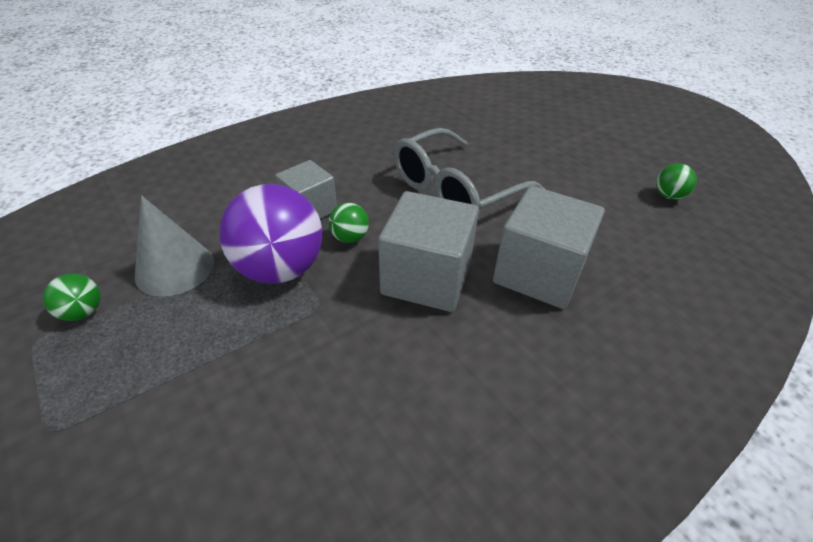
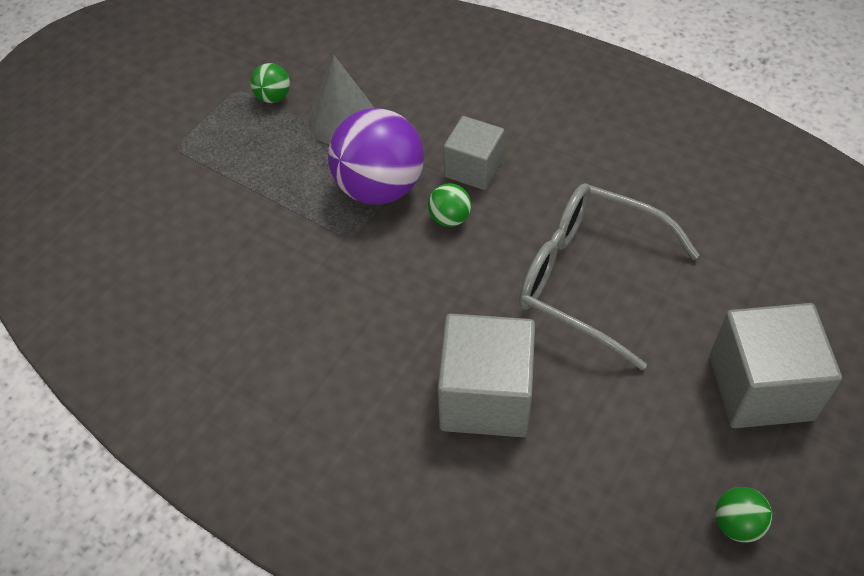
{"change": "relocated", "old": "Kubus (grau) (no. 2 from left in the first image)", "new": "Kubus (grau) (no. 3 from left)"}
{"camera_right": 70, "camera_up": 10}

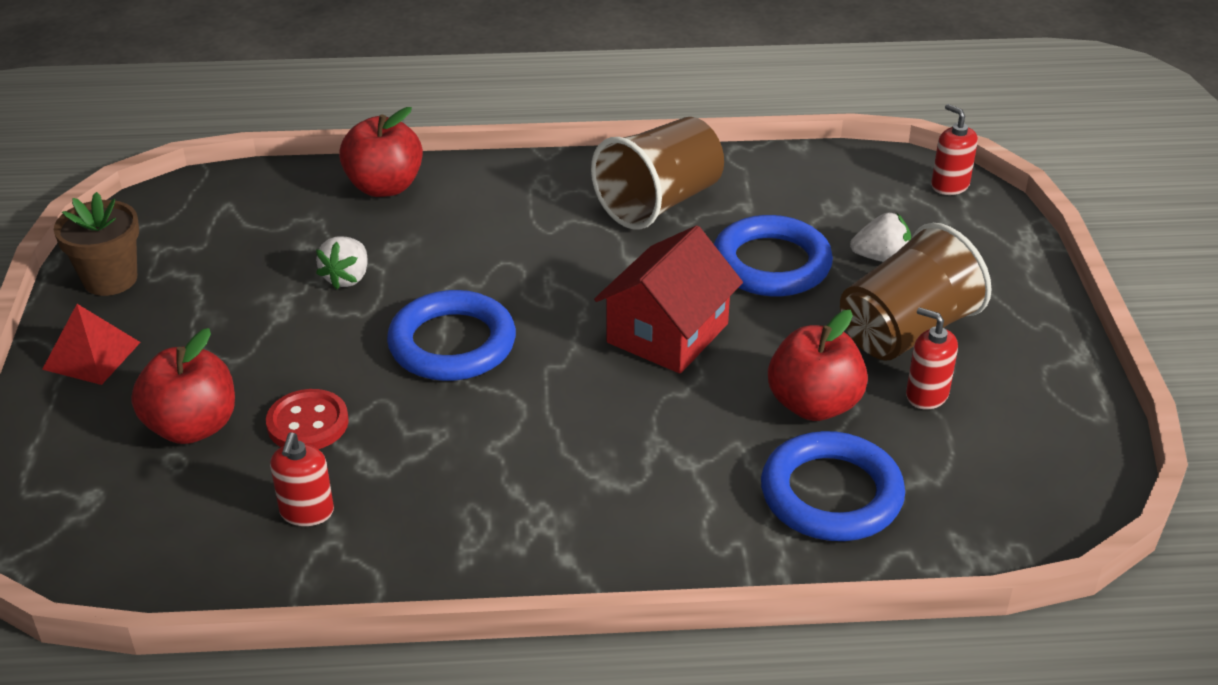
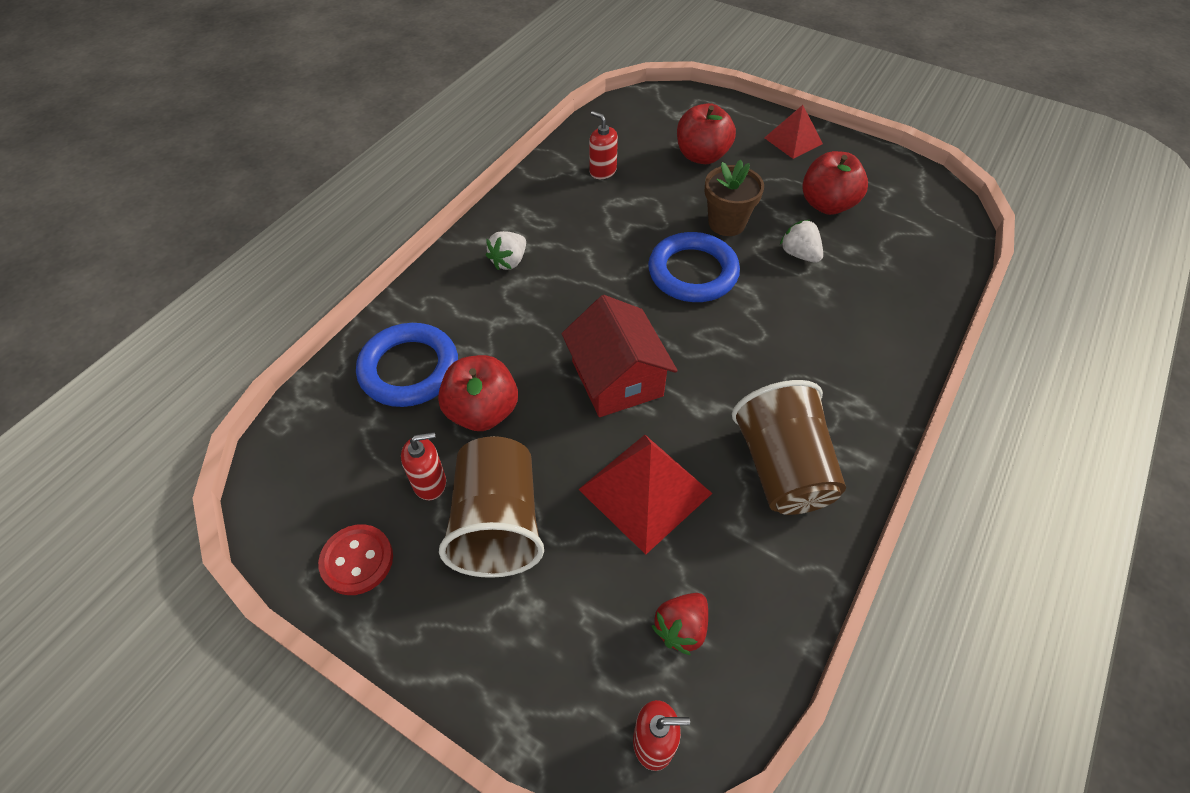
{"change": "relocated", "old": "Apfel (rot) (no. 2 from left in the first image)", "new": "Apfel (rot) (no. 3 from left)"}
{"change": "relocated", "old": "Blumentopf (braun)"}
{"change": "relocated", "old": "Erdbeere (weiß) (no. 2 from left in the first image)", "new": "Erdbeere (weiß) (no. 1 from left)"}
{"change": "exchanged", "old": "Ring (blau) (no. 2 from left)", "new": "Pyramide (rot) (no. 1 from left)"}
{"change": "relocated", "old": "Knopf (rot)"}
{"change": "appeared", "new": "Erdbeere (rot)"}
{"camera_right": 125, "camera_up": 15}

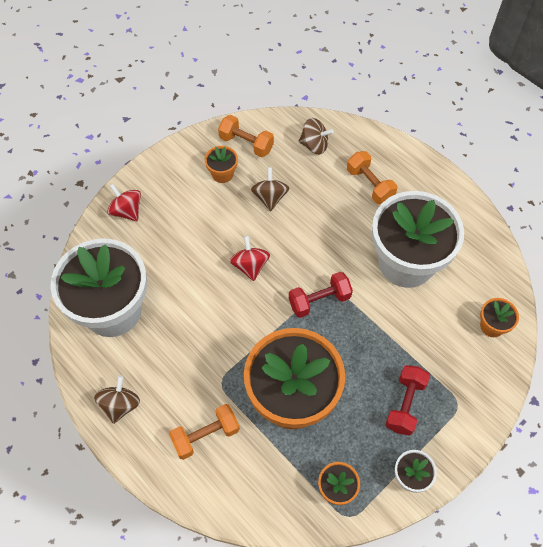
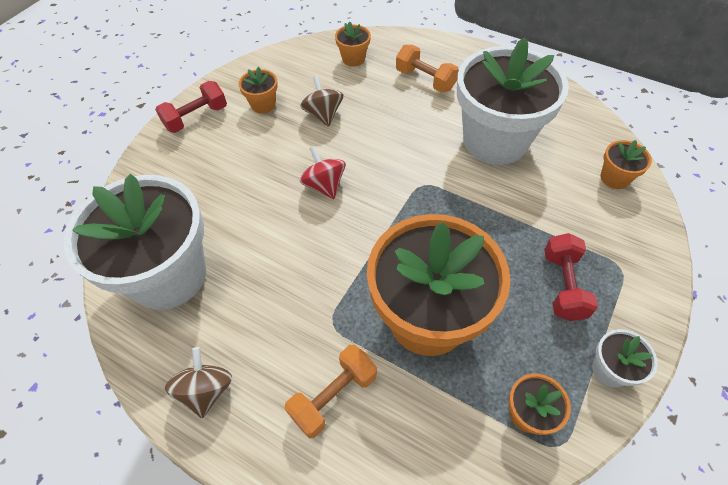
{"change": "missing", "old": "Hantel (orange) (no. 2 from left)"}
{"change": "exchanged", "old": "Kreisel (braun) (no. 3 from left)", "new": "Blumentopf (orange) (no. 2 from left)"}
{"change": "missing", "old": "Kreisel (rot) (no. 1 from left)"}
{"change": "relocated", "old": "Hantel (rot) (no. 1 from left)"}
{"camera_right": -15, "camera_up": -5}

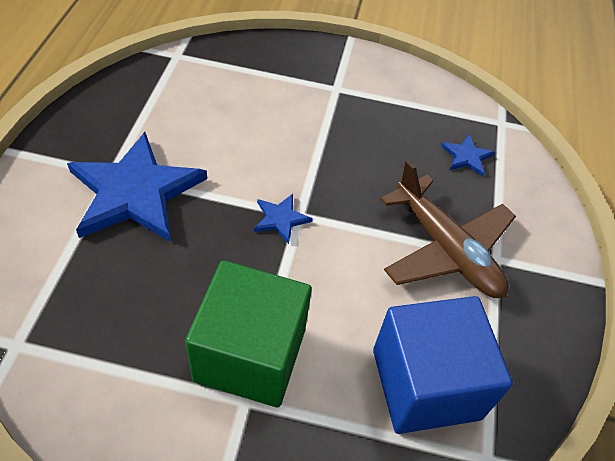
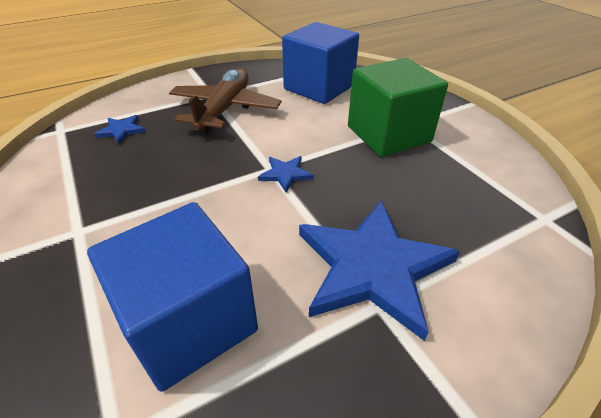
{"change": "appeared", "new": "Kubus (blau) (no. 1 from left)"}
{"camera_right": -125, "camera_up": -10}

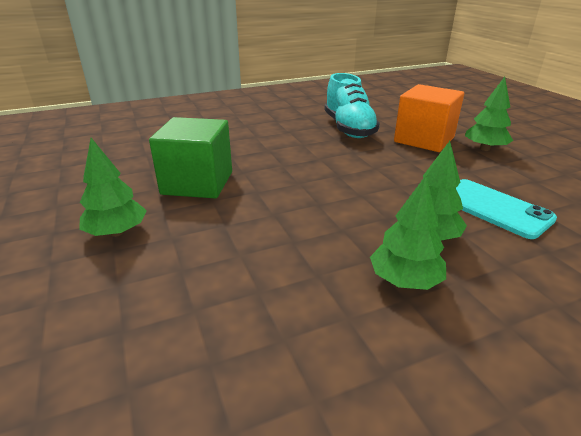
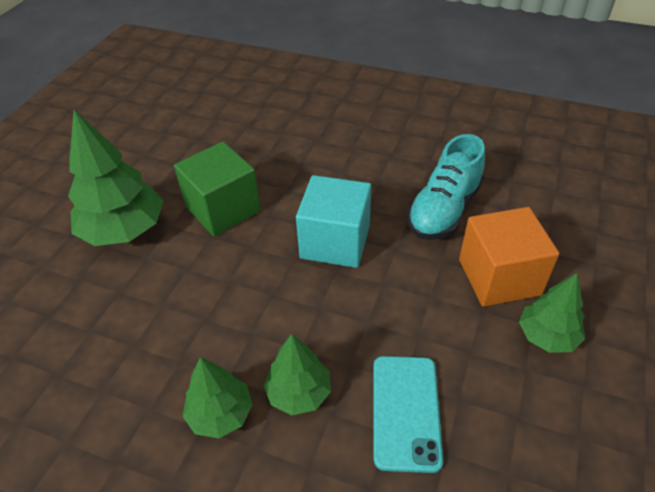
{"change": "size", "old": "Baum (grün) (no. 1 from left)", "factor": 1.72}
{"change": "appeared", "new": "Kubus (türkis)"}
{"camera_right": 45, "camera_up": 15}

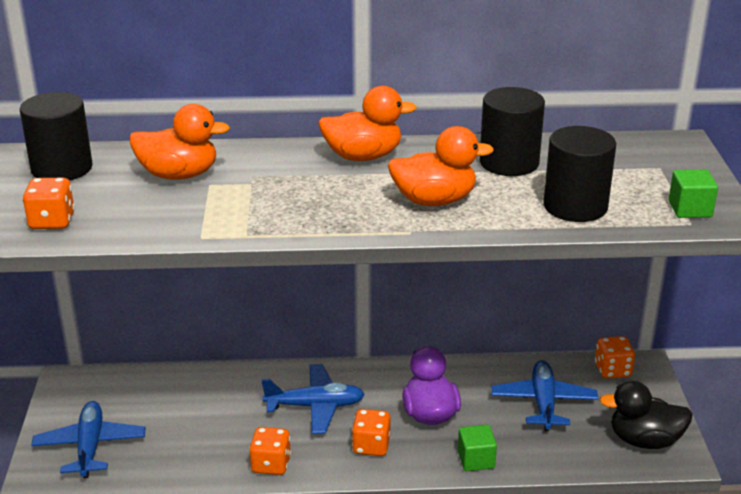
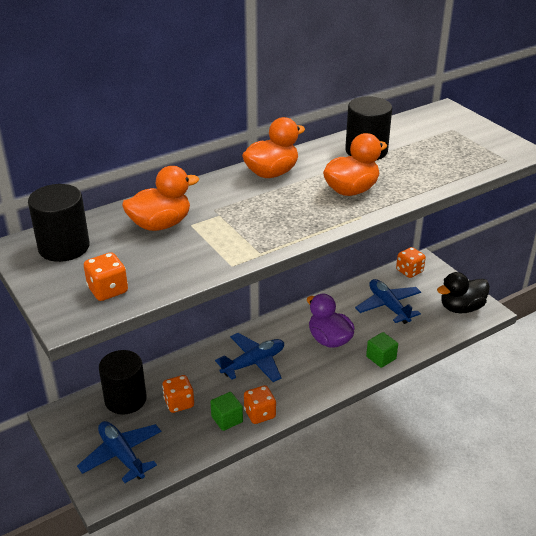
{"change": "relocated", "old": "Vollzylinder (schwarz) (no. 3 from left in the first image)", "new": "Vollzylinder (schwarz) (no. 2 from left)"}
{"change": "relocated", "old": "Kubus (grün) (no. 2 from left in the first image)", "new": "Kubus (grün) (no. 1 from left)"}
{"change": "relocated", "old": "Spielwürfel (orange) (no. 3 from left in the first image)", "new": "Spielwürfel (orange) (no. 2 from left)"}
{"camera_right": -30, "camera_up": 5}

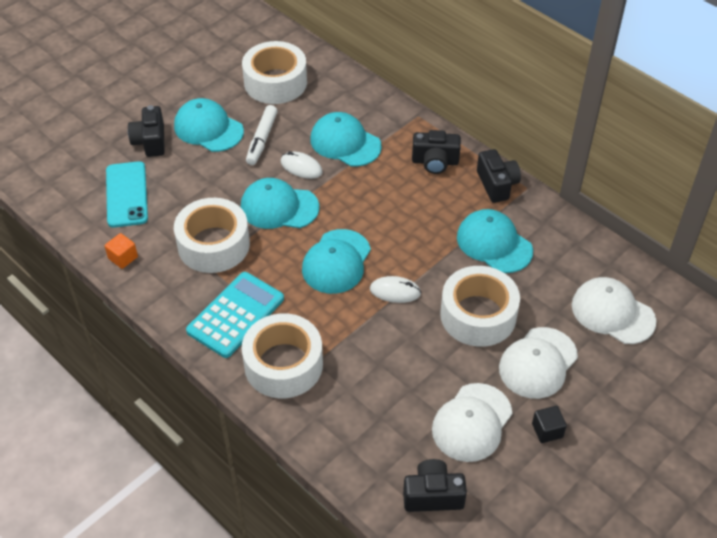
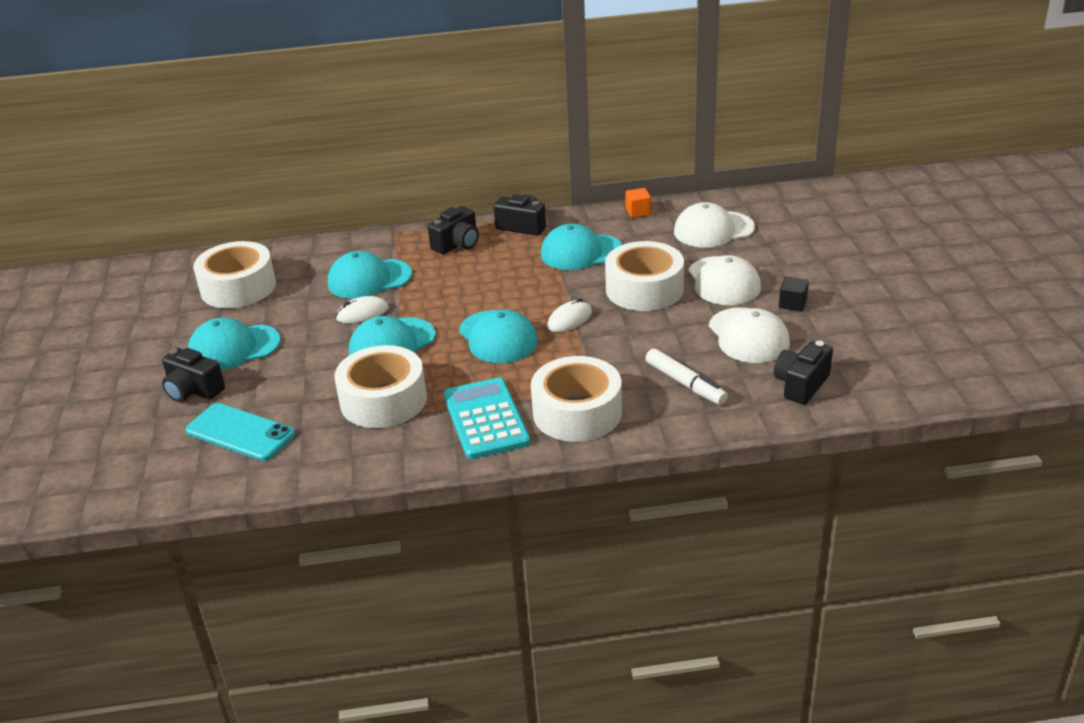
{"change": "relocated", "old": "Filzstift (weiß)"}
{"change": "relocated", "old": "Kubus (orange)"}
{"camera_right": -50, "camera_up": -15}

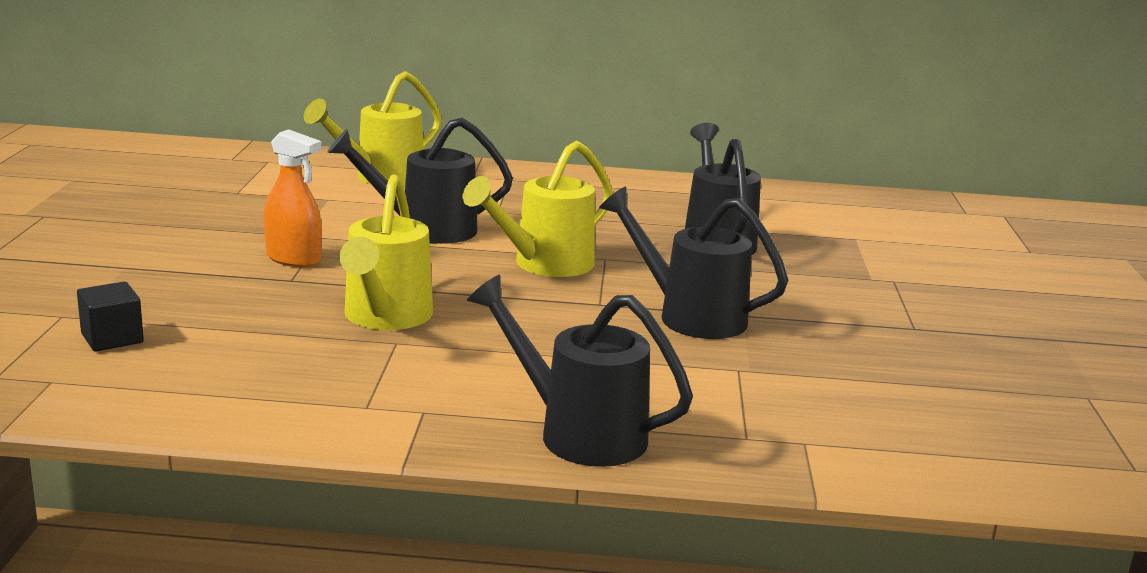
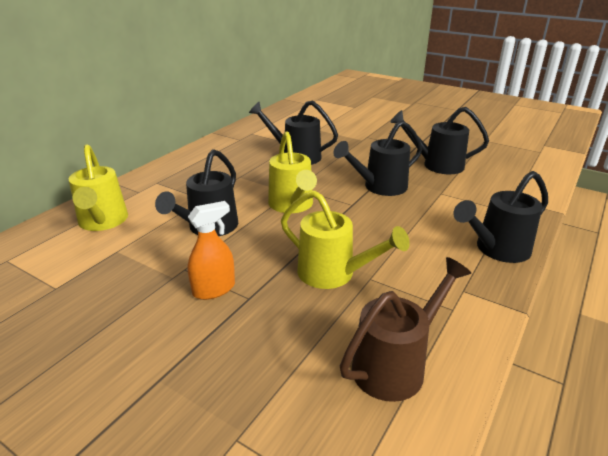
{"change": "missing", "old": "Kubus (schwarz)"}
{"change": "appeared", "new": "Gießkanne (schwarz) (no. 4 from left)"}
{"change": "appeared", "new": "Gießkanne (braun)"}
{"camera_right": -60, "camera_up": 10}

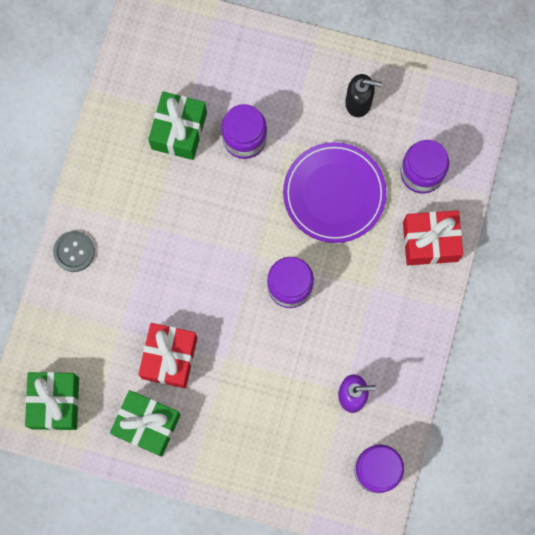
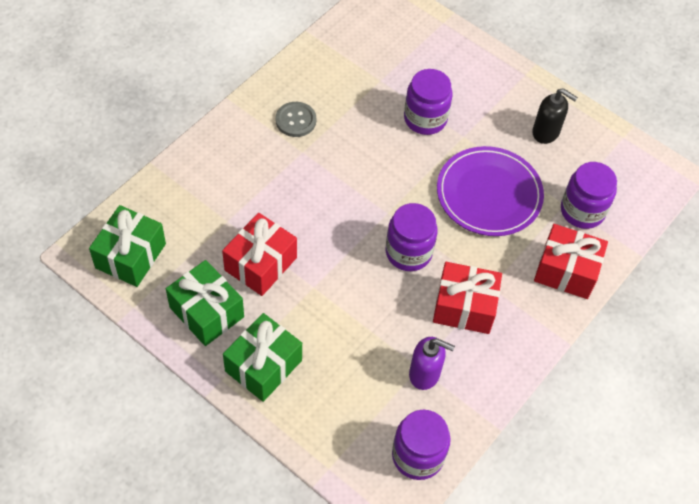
{"change": "relocated", "old": "Geschenk (grün) (no. 3 from left)"}
{"change": "relocated", "old": "Knopf (grau)"}
{"change": "appeared", "new": "Geschenk (rot) (no. 2 from left)"}
{"camera_right": 20, "camera_up": -20}

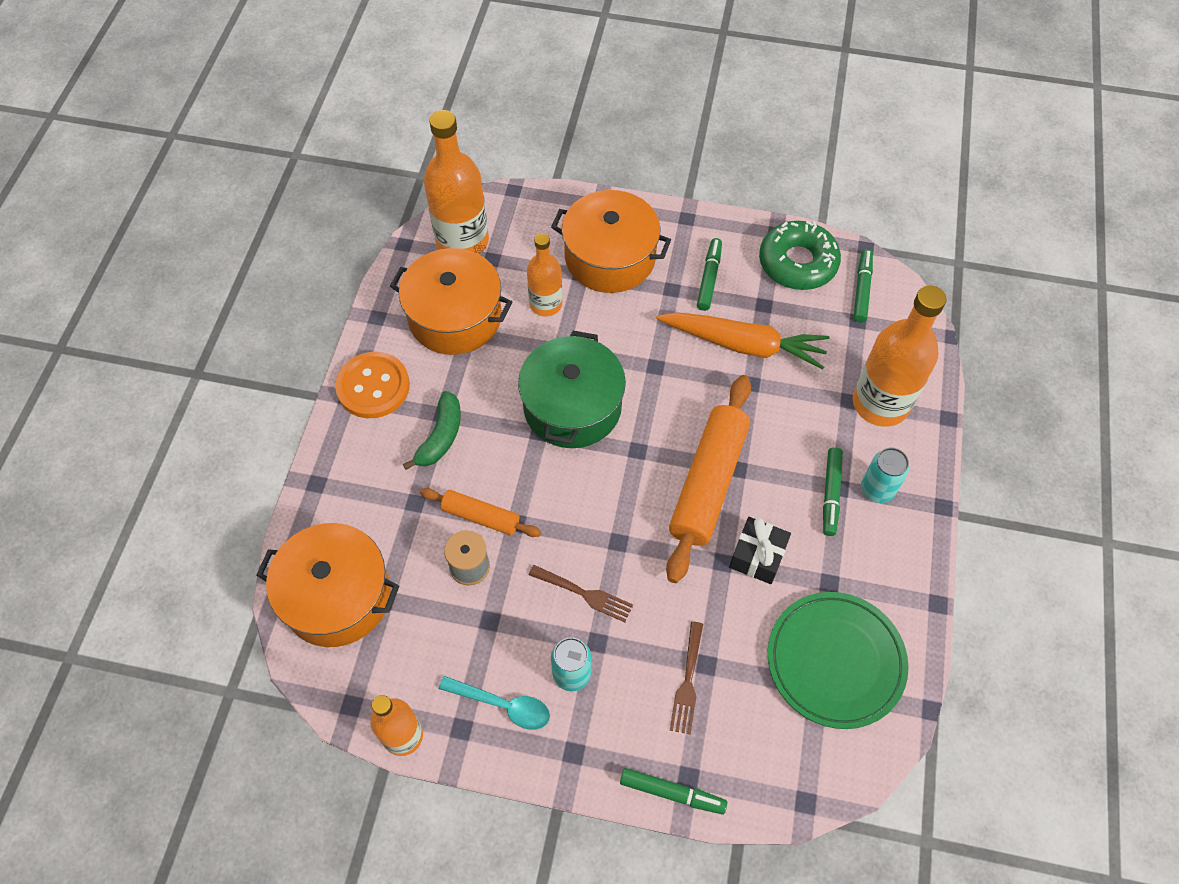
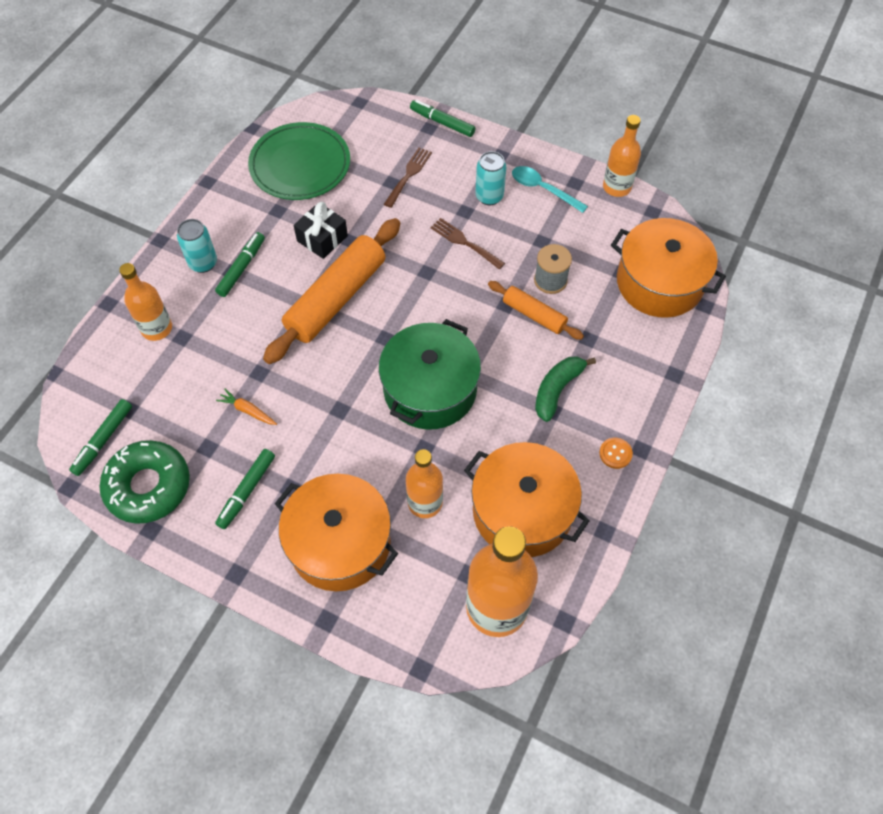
{"change": "size", "old": "Flasche (orange) (no. 4 from left in the first image)", "factor": 0.6}
{"change": "size", "old": "Karotte (orange)", "factor": 0.4}
{"change": "size", "old": "Knopf (orange)", "factor": 0.45}
{"camera_right": -165, "camera_up": 0}

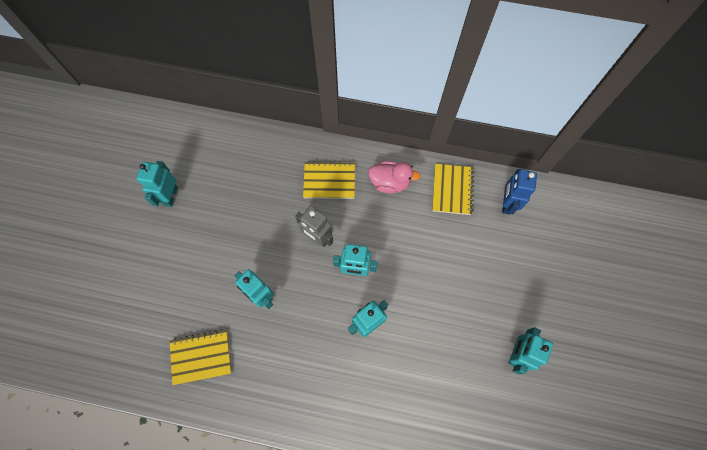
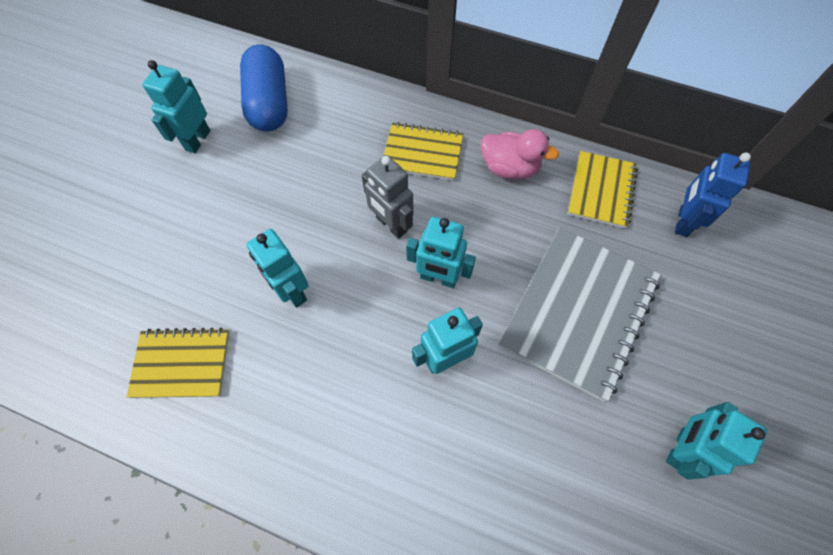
{"change": "appeared", "new": "Kapsel (blau)"}
{"change": "appeared", "new": "Notizbuch (grau)"}
{"camera_right": 10, "camera_up": -5}

